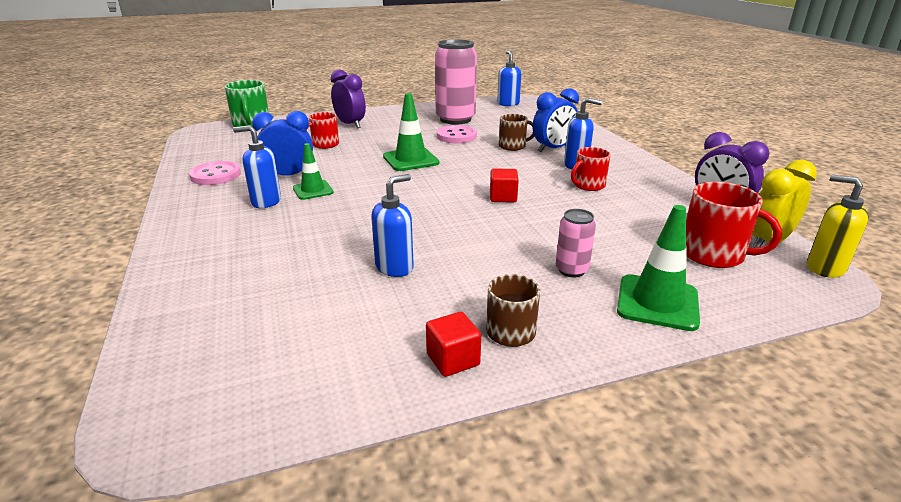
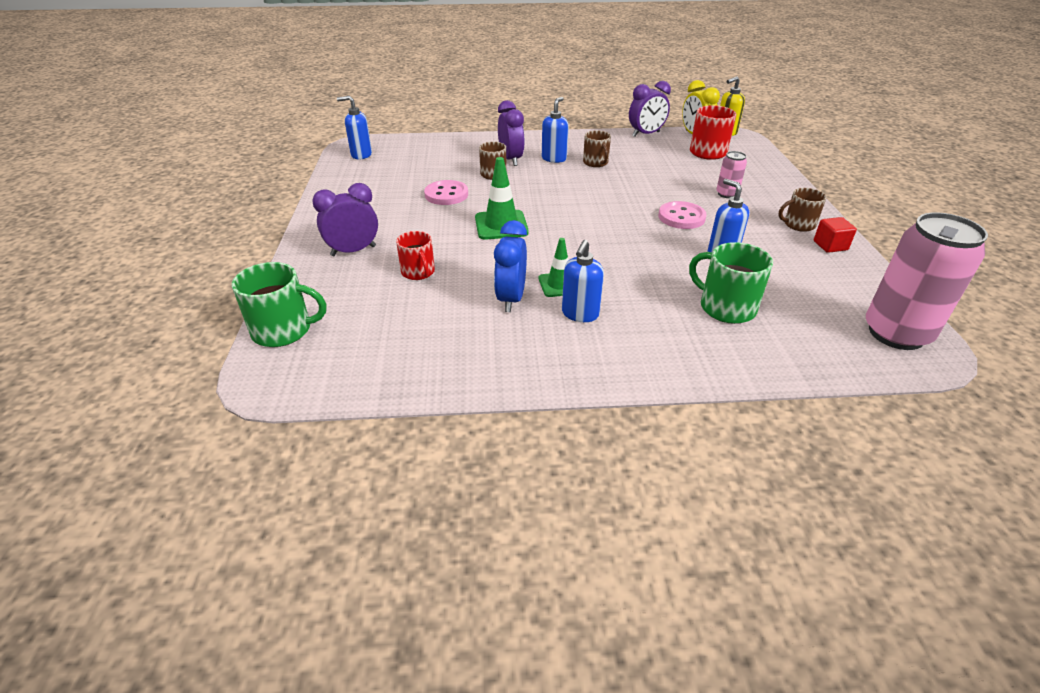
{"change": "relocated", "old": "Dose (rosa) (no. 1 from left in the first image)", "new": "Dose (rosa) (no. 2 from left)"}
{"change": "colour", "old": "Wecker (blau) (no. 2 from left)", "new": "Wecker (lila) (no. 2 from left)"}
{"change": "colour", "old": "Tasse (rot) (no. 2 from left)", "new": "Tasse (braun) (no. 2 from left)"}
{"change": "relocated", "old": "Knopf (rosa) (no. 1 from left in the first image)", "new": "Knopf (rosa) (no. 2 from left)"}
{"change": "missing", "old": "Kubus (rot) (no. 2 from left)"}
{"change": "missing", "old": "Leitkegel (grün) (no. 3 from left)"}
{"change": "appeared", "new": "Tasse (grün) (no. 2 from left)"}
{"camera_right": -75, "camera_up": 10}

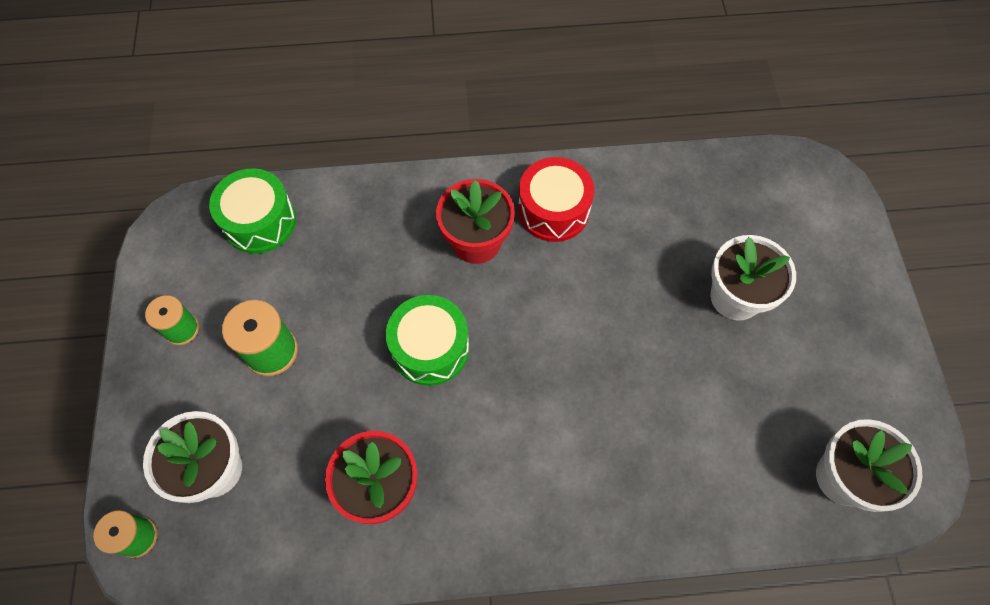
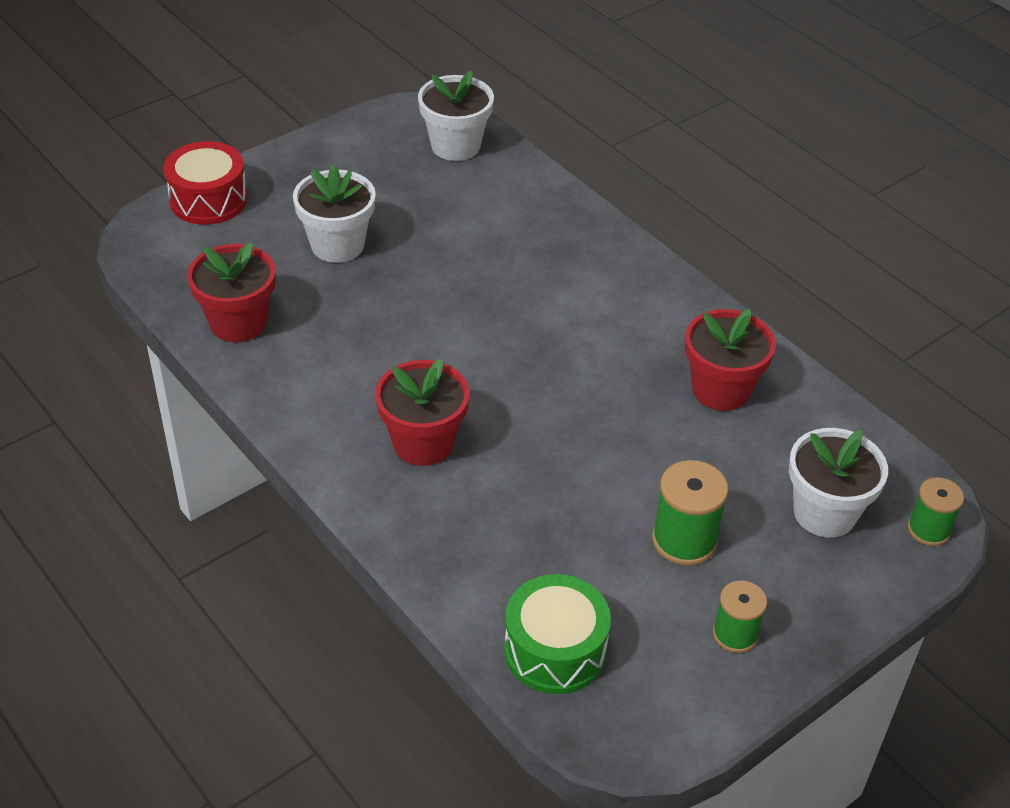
{"change": "relocated", "old": "Trommel (rot)"}
{"change": "missing", "old": "Trommel (grün) (no. 2 from left)"}
{"change": "appeared", "new": "Blumentopf (rot) (no. 1 from left)"}
{"camera_right": -125, "camera_up": -20}

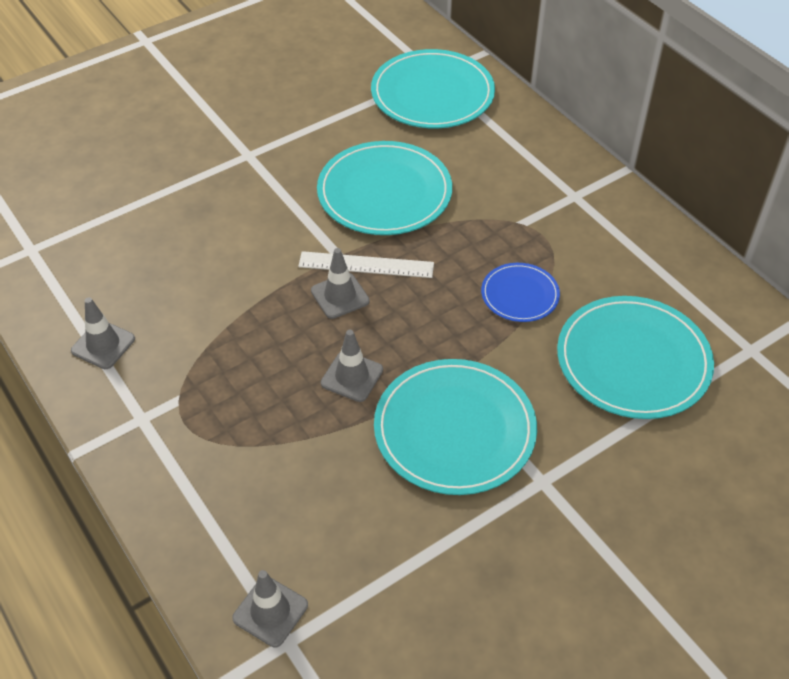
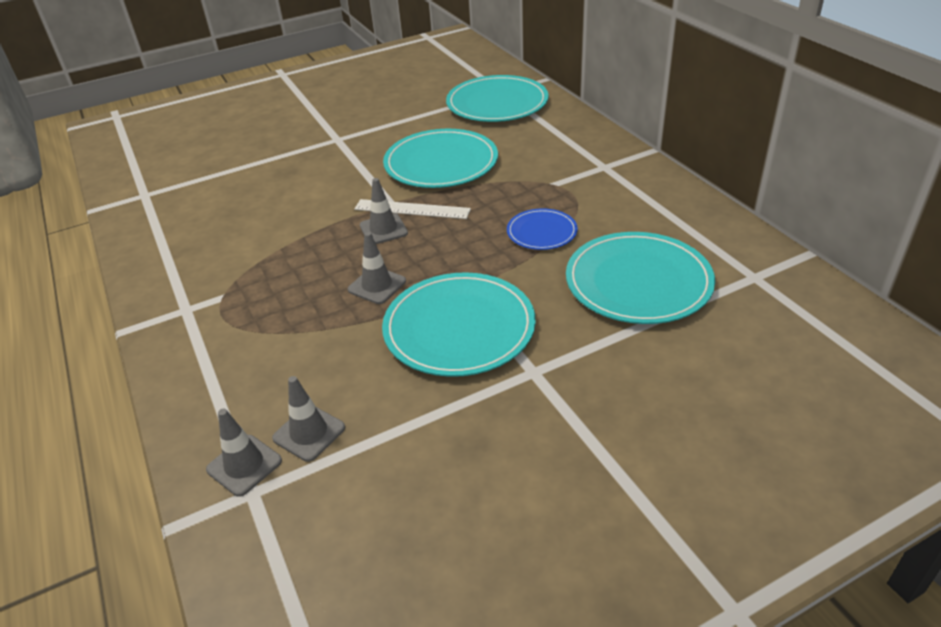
{"change": "relocated", "old": "Leitkegel (grau) (no. 1 from left in the first image)", "new": "Leitkegel (grau) (no. 2 from left)"}
{"camera_right": 10, "camera_up": -10}

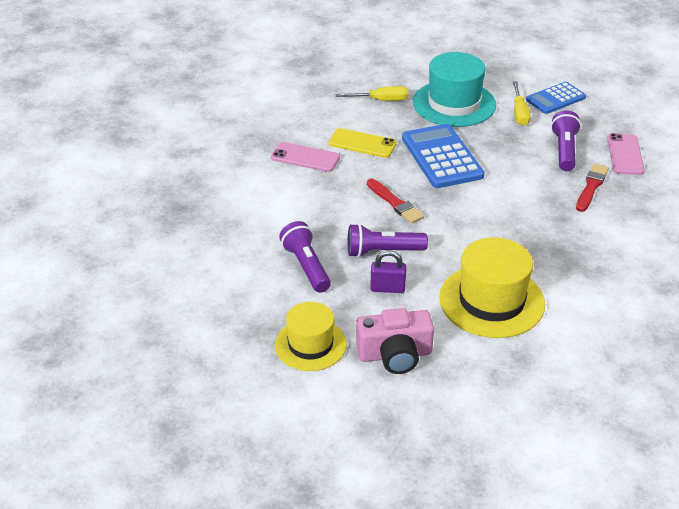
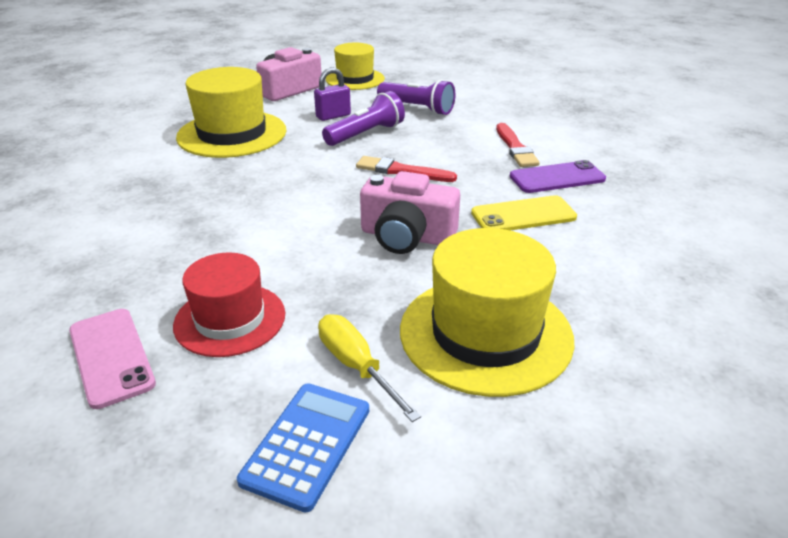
{"change": "colour", "old": "Hut (türkis)", "new": "Hut (gelb) (no. 3 from left)"}
{"change": "missing", "old": "Schraubenzieher (gelb) (no. 1 from left)"}
{"change": "exchanged", "old": "Taschenlampe (lila) (no. 3 from left)", "new": "Hut (rot)"}
{"change": "exchanged", "old": "Taschenrechner (blau) (no. 1 from left)", "new": "Kamera (rosa) (no. 2 from left)"}
{"change": "colour", "old": "Handy (rosa) (no. 1 from left)", "new": "Handy (lila)"}
{"change": "relocated", "old": "Pinsel (rot) (no. 2 from left)"}
{"camera_right": 145, "camera_up": -5}

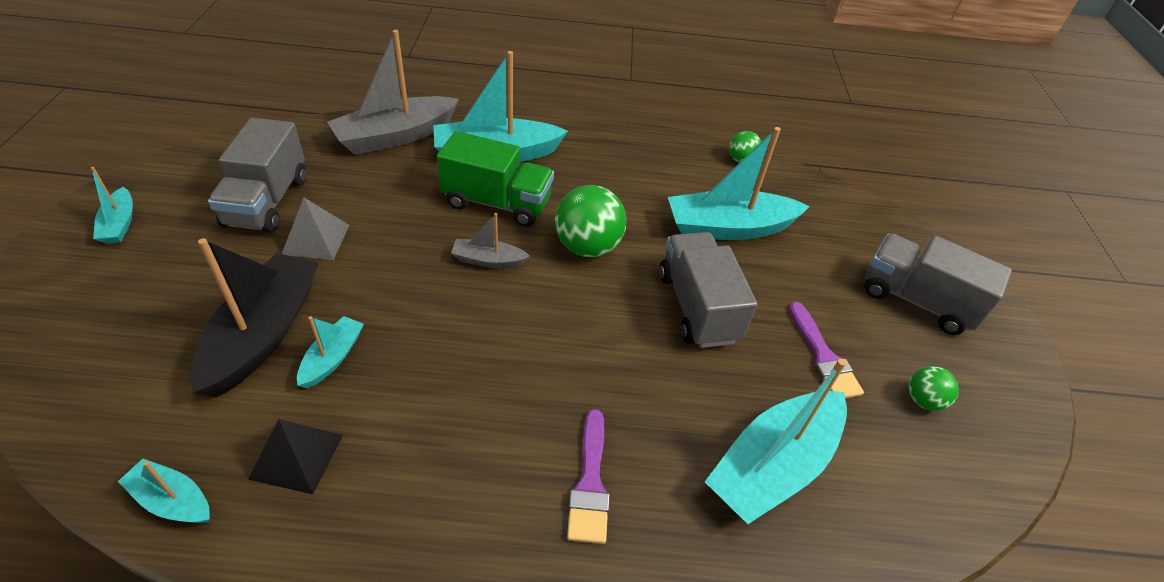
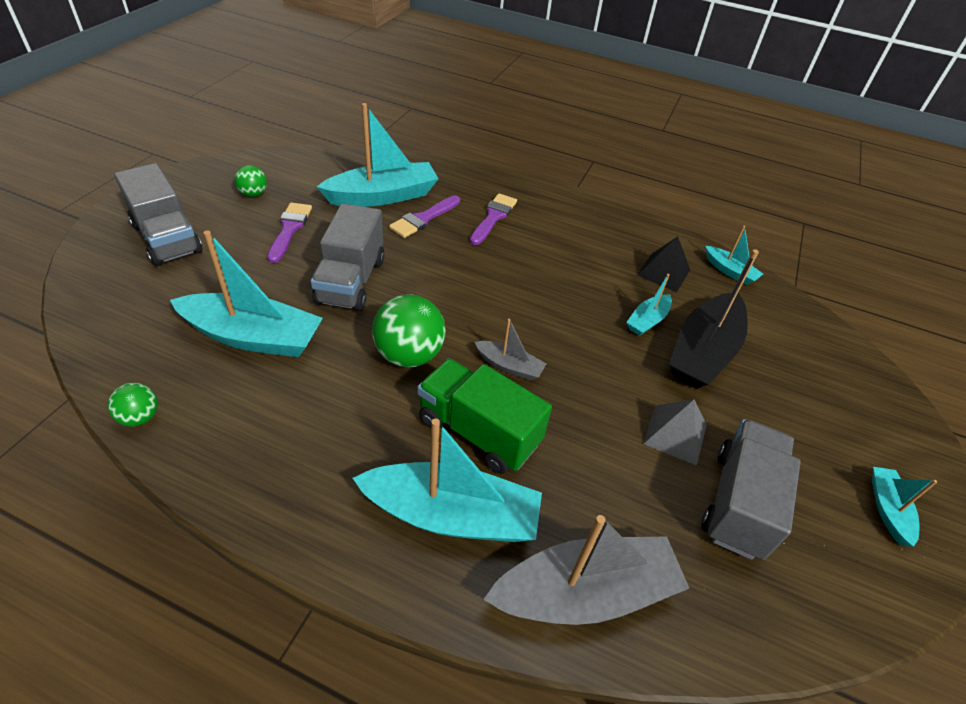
{"change": "appeared", "new": "Pinsel (lila) (no. 2 from left)"}
{"camera_right": -160, "camera_up": 0}

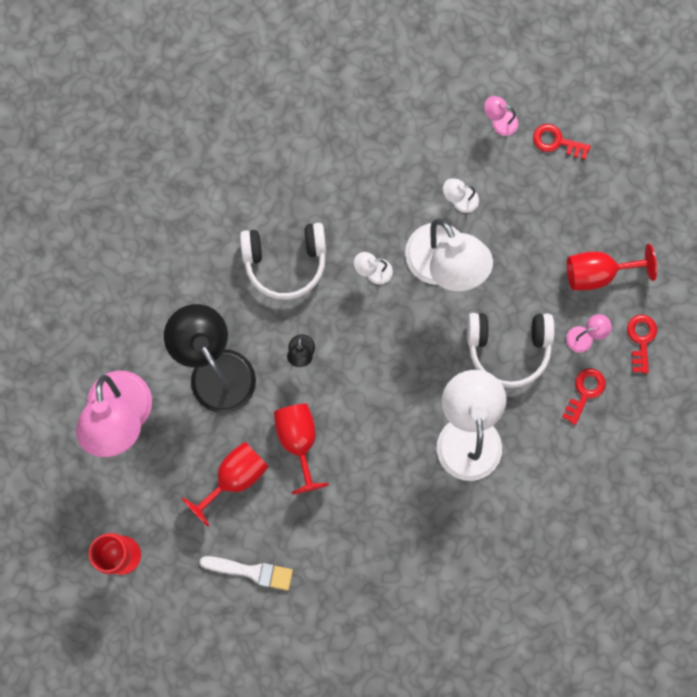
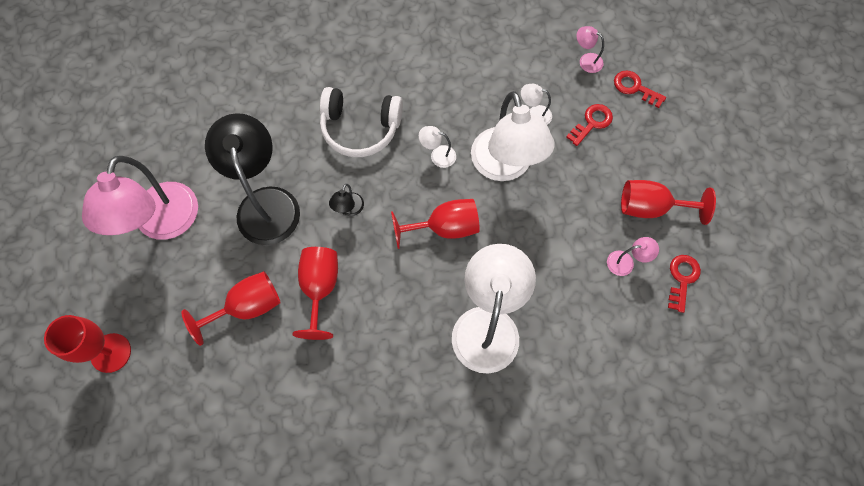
{"change": "missing", "old": "Kopfhörer (weiß) (no. 2 from left)"}
{"change": "relocated", "old": "Schlüssel (rot) (no. 2 from left in the first image)", "new": "Schlüssel (rot) (no. 1 from left)"}
{"change": "missing", "old": "Pinsel (weiß)"}
{"change": "appeared", "new": "Kelch (rot) (no. 4 from left)"}
{"camera_right": 15, "camera_up": -10}

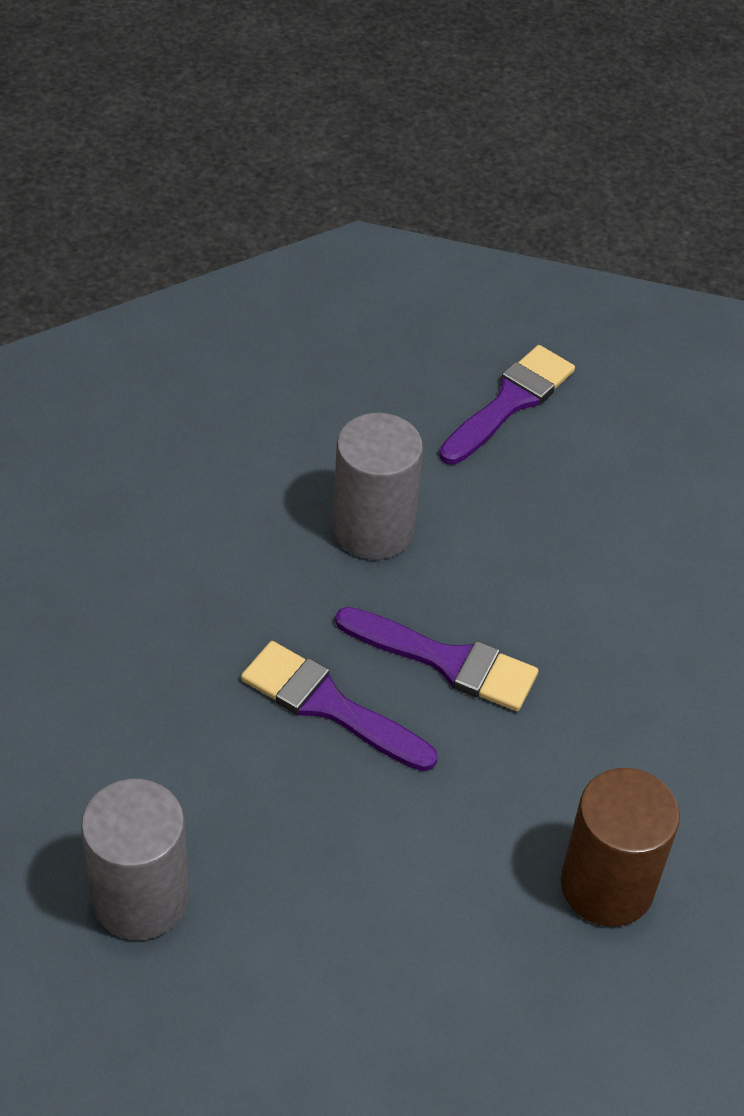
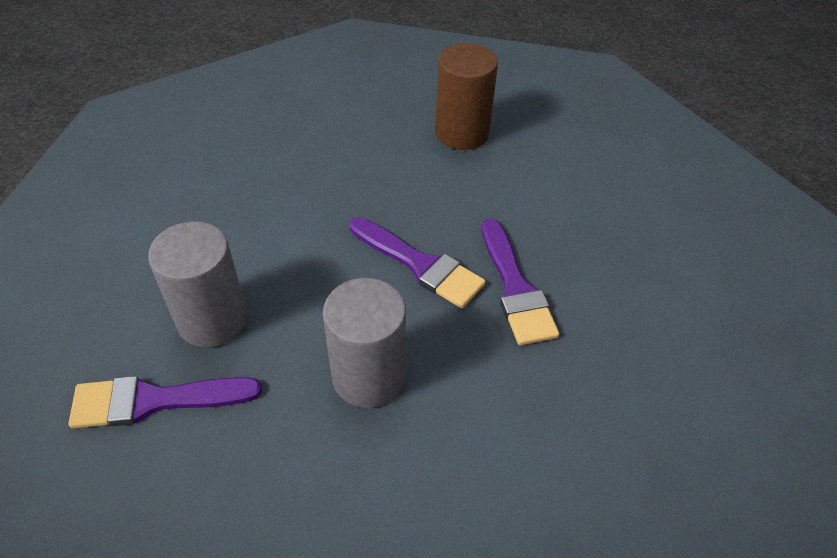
{"change": "spun", "old": "Pinsel (lila) (no. 2 from left)", "degrees": 150}
{"change": "relocated", "old": "Vollzylinder (grau) (no. 1 from left)"}
{"camera_right": -135, "camera_up": 0}

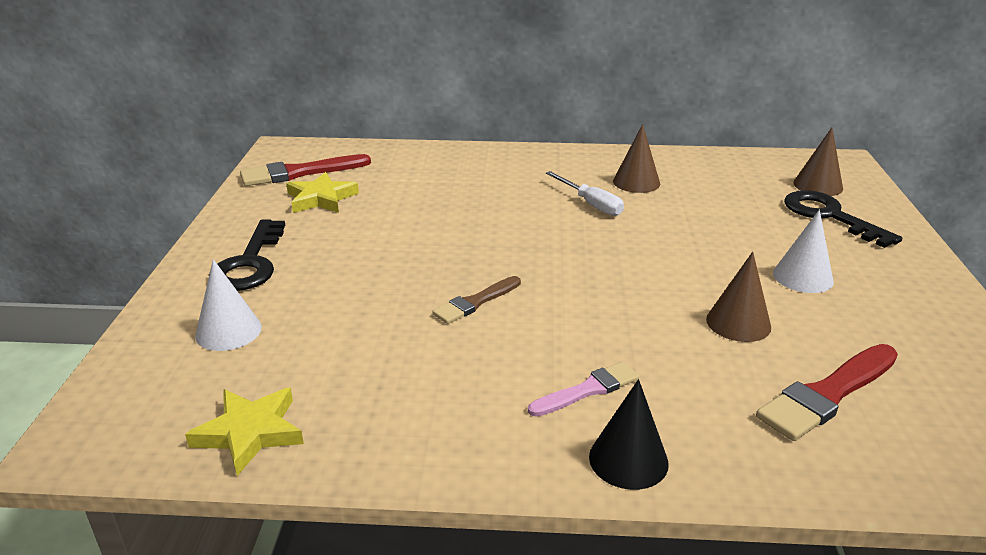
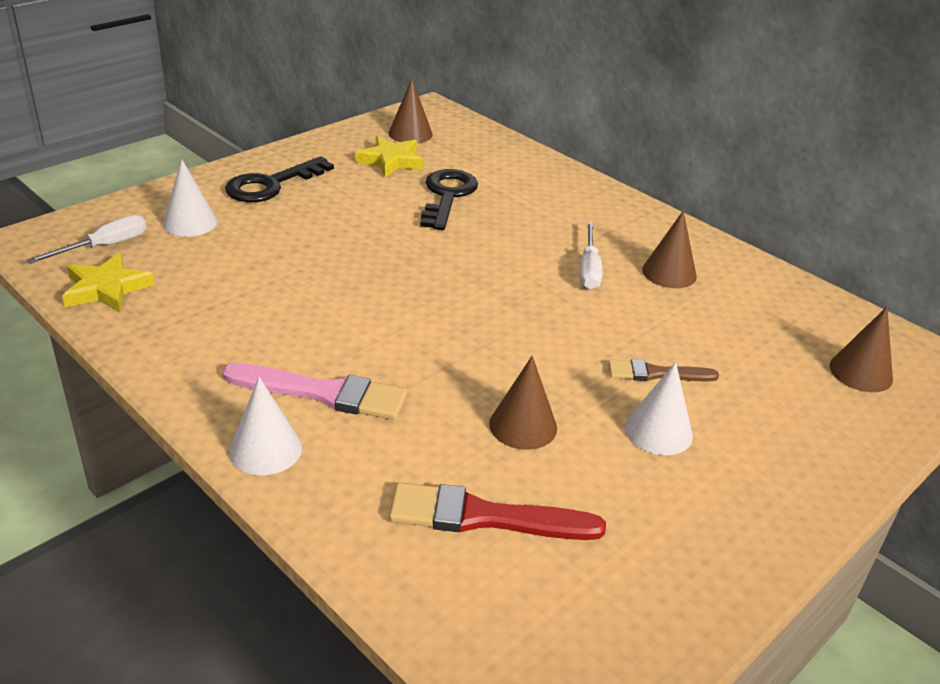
{"change": "exchanged", "old": "Pinsel (rot) (no. 1 from left)", "new": "Kegel (braun) (no. 1 from left)"}
{"change": "relocated", "old": "Schlüssel (schwarz) (no. 2 from left)"}
{"change": "relocated", "old": "Pinsel (braun)"}
{"change": "size", "old": "Pinsel (rosa)", "factor": 1.61}
{"change": "colour", "old": "Kegel (schwarz)", "new": "Kegel (weiß) (no. 2 from left)"}
{"change": "appeared", "new": "Schraubenzieher (weiß) (no. 1 from left)"}
{"camera_right": 40, "camera_up": 5}

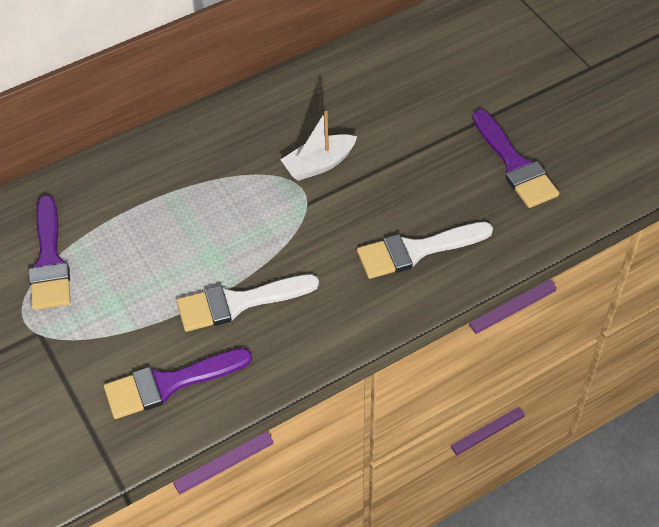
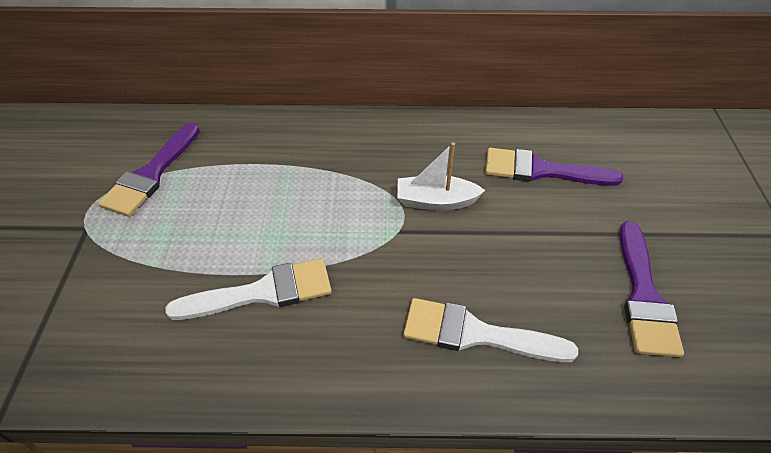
{"change": "spun", "old": "Pinsel (weiß) (no. 1 from left)", "degrees": 150}
{"change": "relocated", "old": "Pinsel (lila) (no. 2 from left)"}
{"camera_right": 30, "camera_up": -5}

